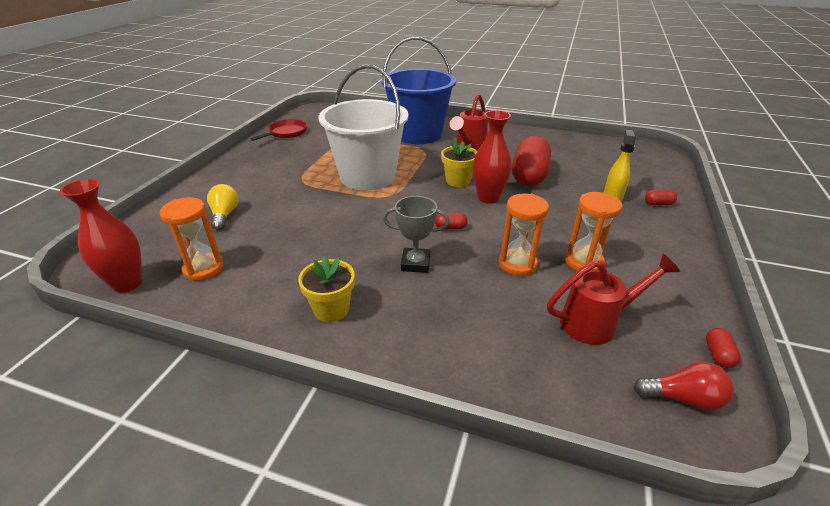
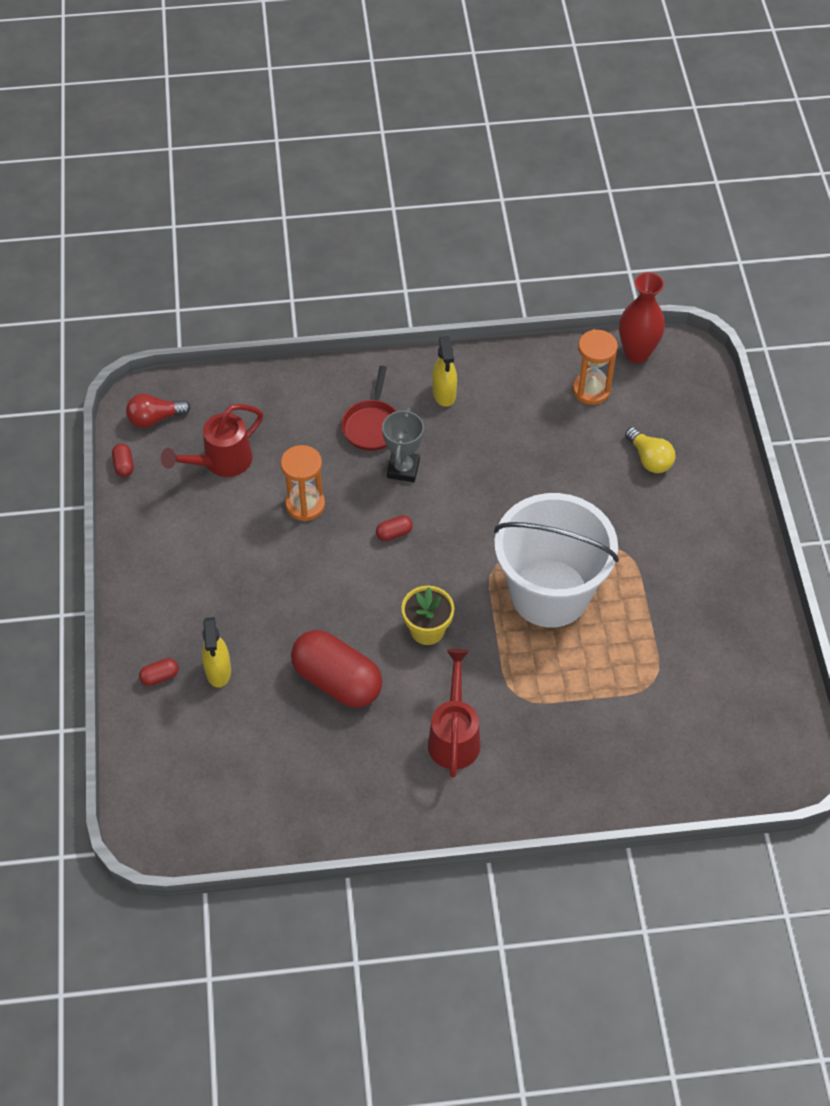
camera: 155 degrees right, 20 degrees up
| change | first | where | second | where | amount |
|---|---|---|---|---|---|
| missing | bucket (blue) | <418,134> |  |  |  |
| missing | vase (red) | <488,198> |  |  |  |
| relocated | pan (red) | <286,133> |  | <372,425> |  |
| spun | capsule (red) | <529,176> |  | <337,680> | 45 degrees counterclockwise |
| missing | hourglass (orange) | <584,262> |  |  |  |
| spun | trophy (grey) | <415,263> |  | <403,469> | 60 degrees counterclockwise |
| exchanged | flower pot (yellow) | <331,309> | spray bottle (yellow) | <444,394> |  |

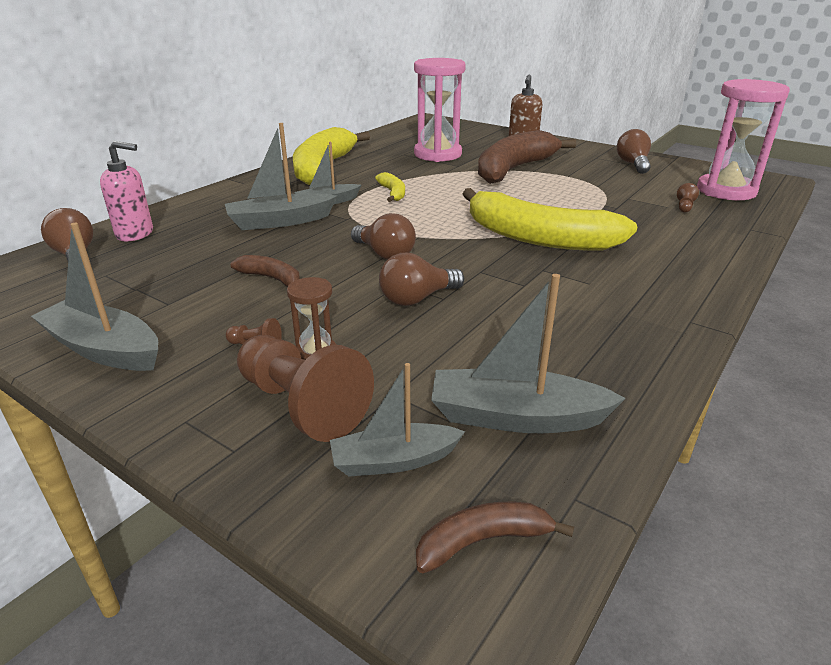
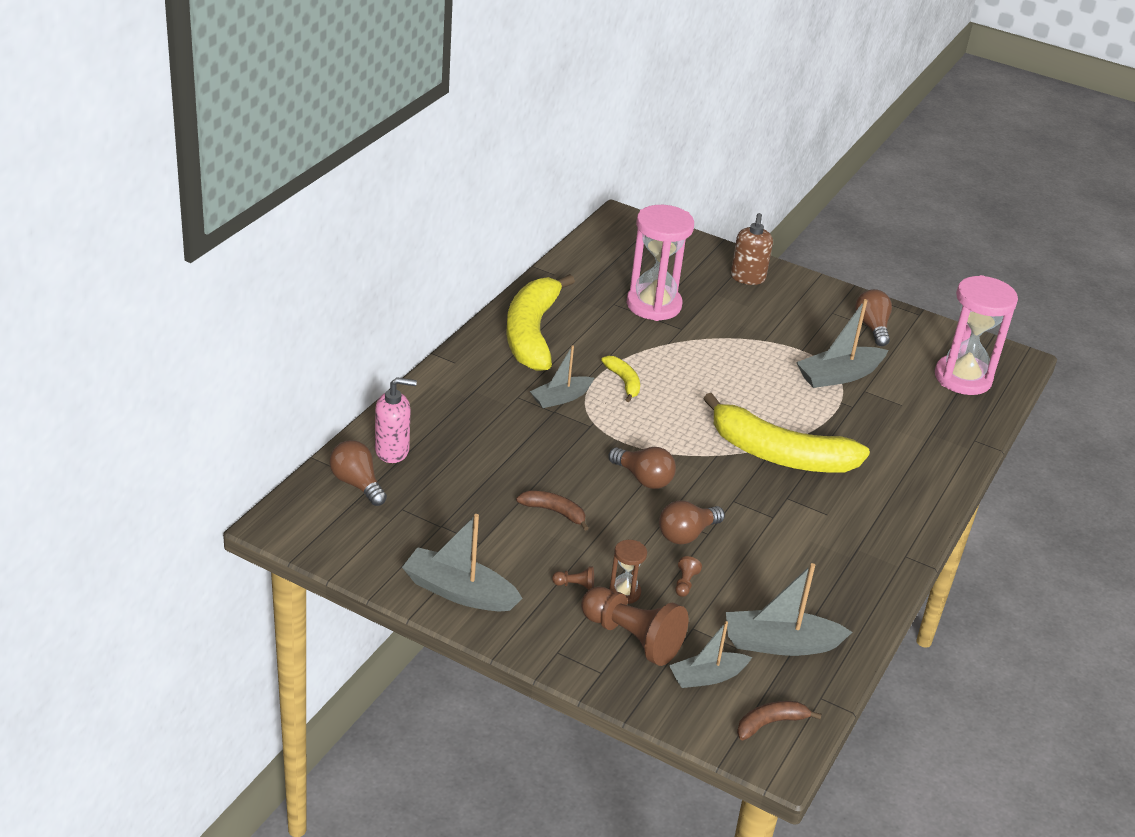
camera: 10 degrees left, 5 degrees up
| change | first | where | second | where | amount |
|---|---|---|---|---|---|
| relocated | boat (grey) | <280,221> |  | <839,376> |  |
| missing | banana (brown) | <514,169> |  |  |  |
| relocated | pawn (brown) | <684,207> |  | <685,583> |  |

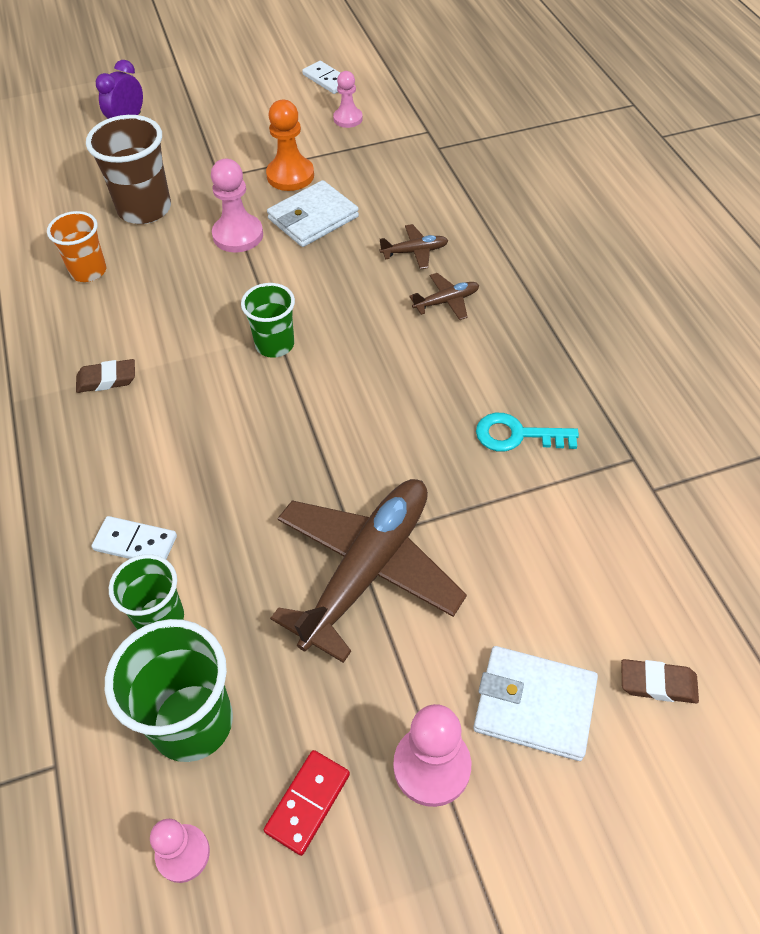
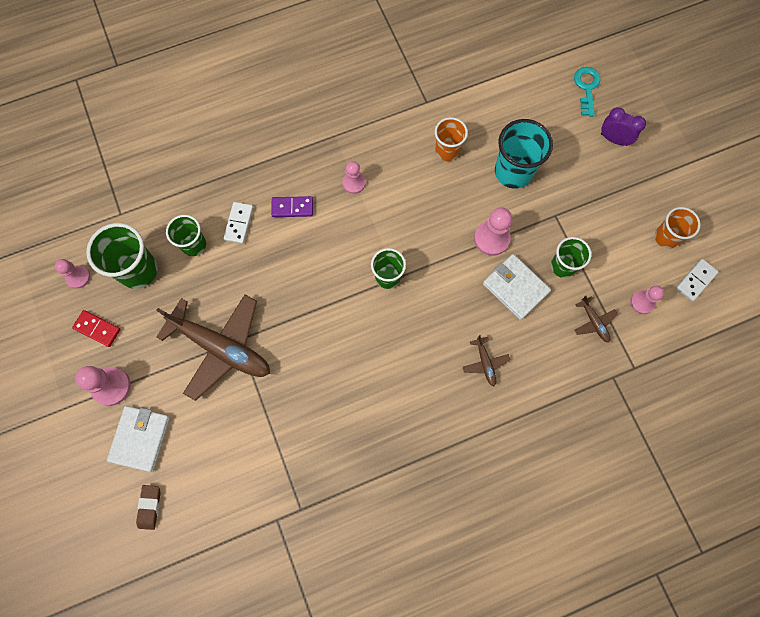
camera: 85 degrees right, 20 degrees up
| change | first | where | second | where | amount |
|---|---|---|---|---|---|
| exchanged | pawn (orange) | <290,175> | cup (green) | <563,266> |  |
| colour | cup (brown) | <144,209> | cup (turquoise) | <513,172> |  |
| relocated | plane (brown) | <446,301> |  | <594,322> |  |
| exchanged | eraser (brown) | <107,379> | pawn (pink) | <354,183> |  |
| relocated | key (turquoise) | <517,435> |  | <586,88> |  |
| appeared |  |  | domino (purple) | <292,208> |  |
| appeared |  |  | cup (orange) | <666,237> |  |

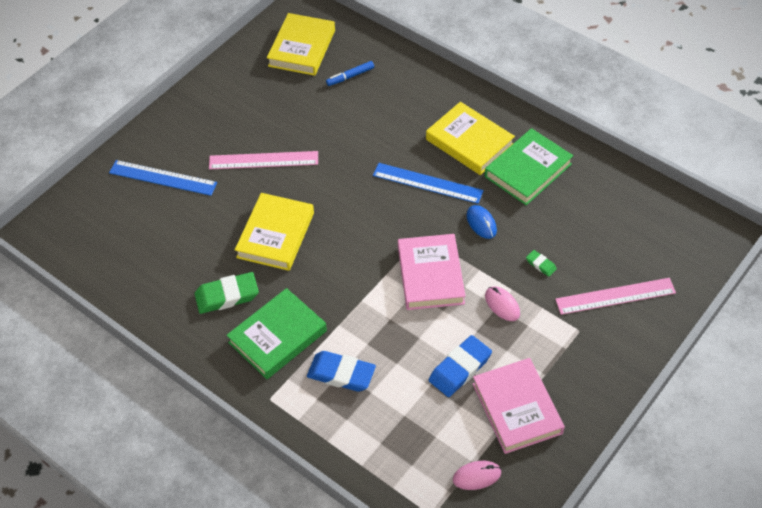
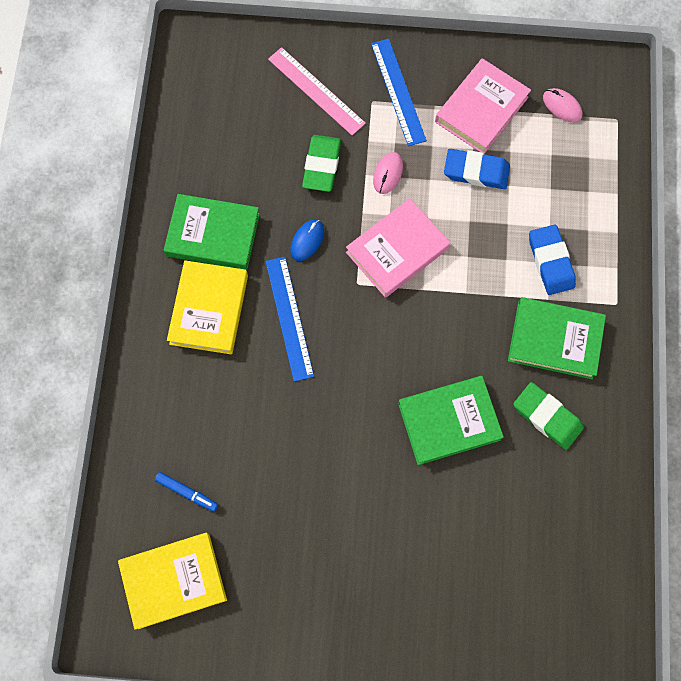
camera: 125 degrees left, 20 degrees up
| change | first | where | second | where | amount |
|---|---|---|---|---|---|
| missing | ruler (pink) | <263,160> |  |  |  |
| relocated | ruler (blue) | <163,178> |  | <398,91> |  |
| colour | book (yellow) | <275,235> | book (green) | <449,421> |  |
| size | eraser (green) | <541,265> |  | <322,165> | x2.02 |

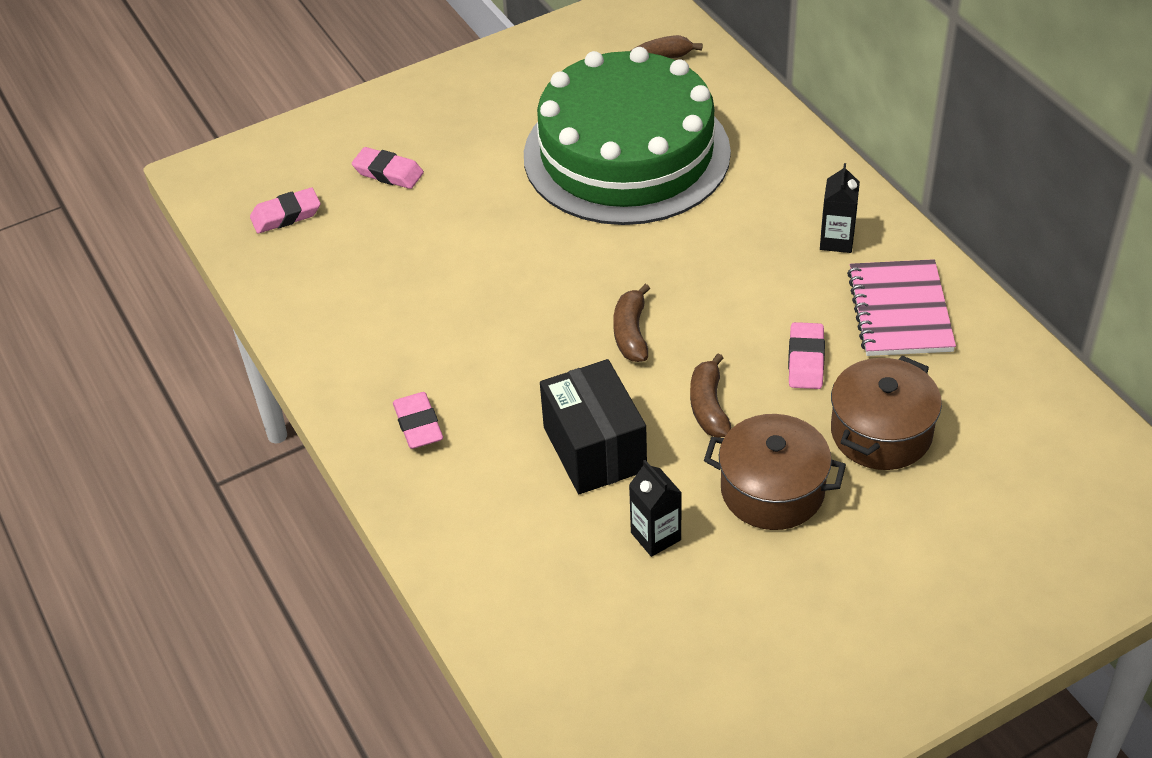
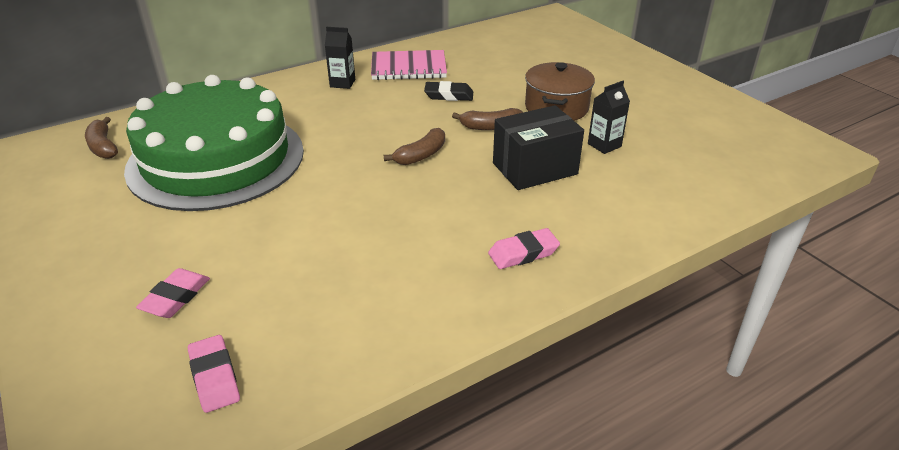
camera: 95 degrees left, 10 degrees down
| change | first | where | second | where | amount |
|---|---|---|---|---|---|
| spun | banana (brown) | <631,333> |  | <421,155> | 45 degrees counterclockwise |
| colour | eraser (pink) | <806,360> | eraser (black) | <449,95> |  |
| missing | pot (brown) | <881,432> |  |  |  |

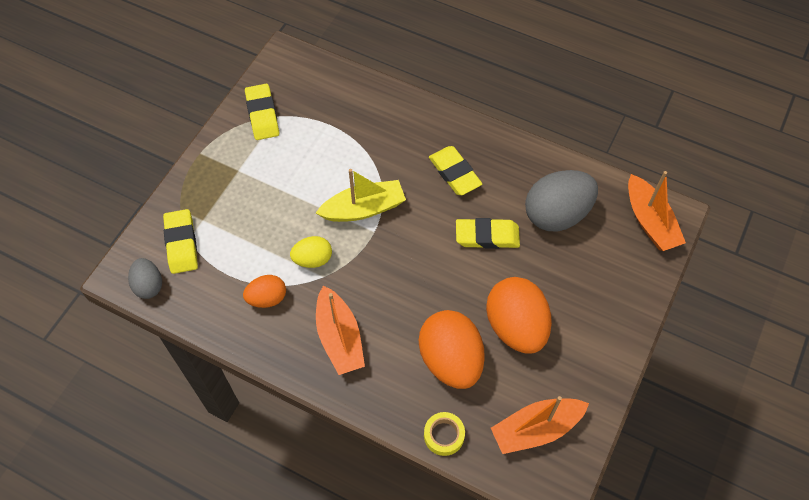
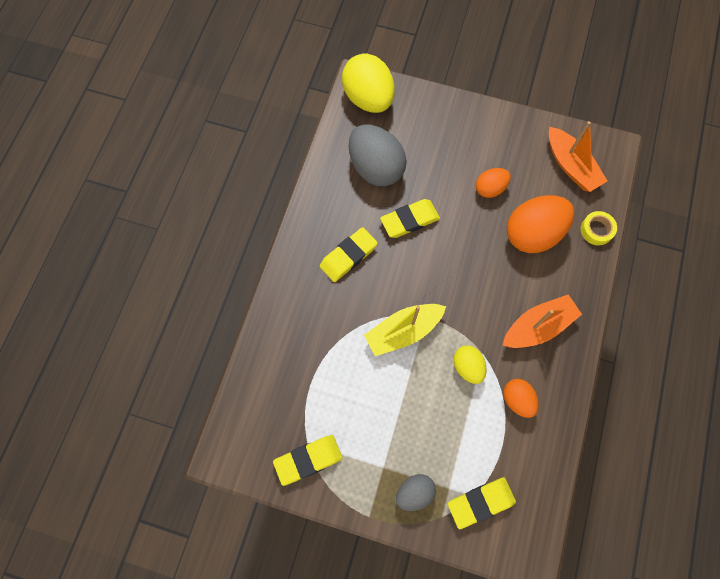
camera: 100 degrees left, 10 degrees up
| change | first | where | second | where | amount |
|---|---|---|---|---|---|
| spun | boat (yellow) | <363,209> |  | <403,331> | 90 degrees counterclockwise |
| exchanged | boat (orange) | <650,221> | egg (yellow) | <368,98> |  |
| spun | eraser (yellow) | <487,236> |  | <410,220> | 75 degrees clockwise |
| relocated | egg (grey) | <149,285> |  | <414,493> |  |
| size | egg (orange) | <516,327> |  | <490,189> | x0.54 |

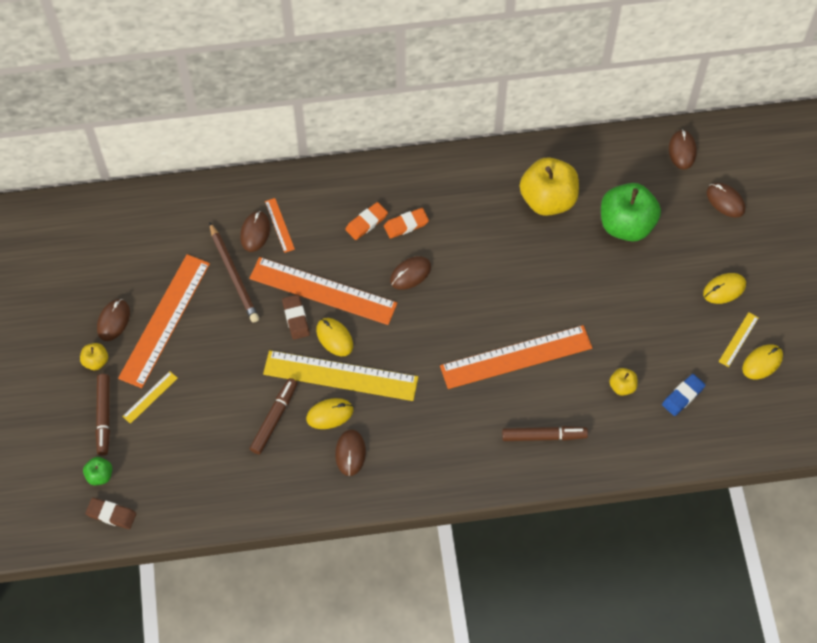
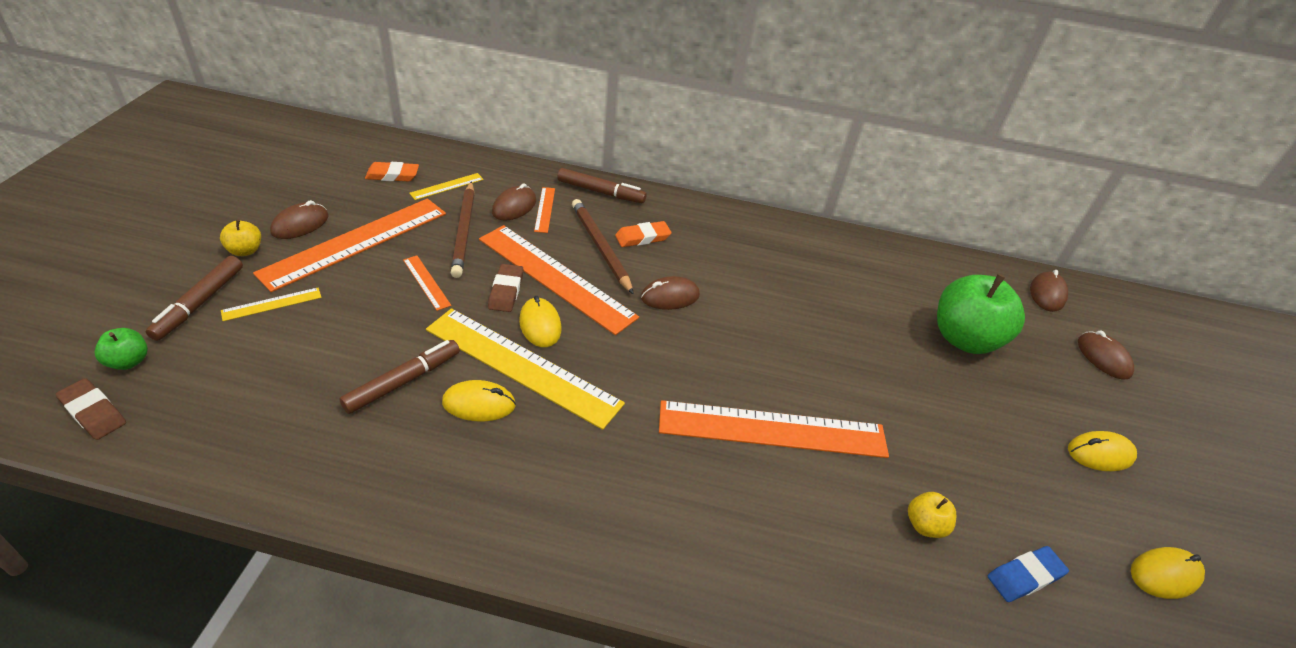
camera: 15 degrees right, 20 degrees down
| change | first | where | second | where | amount |
|---|---|---|---|---|---|
| missing | apple (yellow) | <548,199> |  |  |  |
| relocated | eraser (orange) | <406,225> |  | <392,175> |  |
| relocated | ruler (yellow) | <738,339> |  | <447,186> |  |
| relocated | marker (brown) | <544,436> |  | <601,192> |  |
| missing | mouse (brown) | <350,453> |  |  |  |
| appeared |  |  | pencil (brown) | <601,247> |  |
| appeared |  |  | ruler (orange) | <426,282> |  |

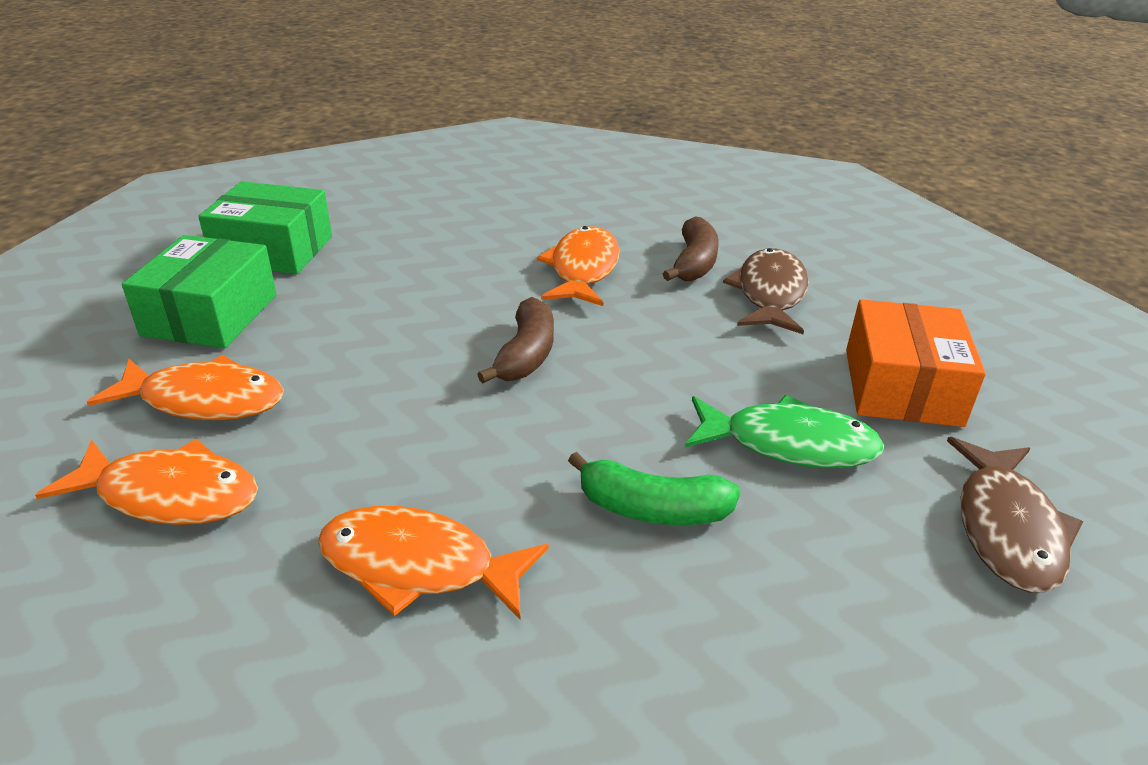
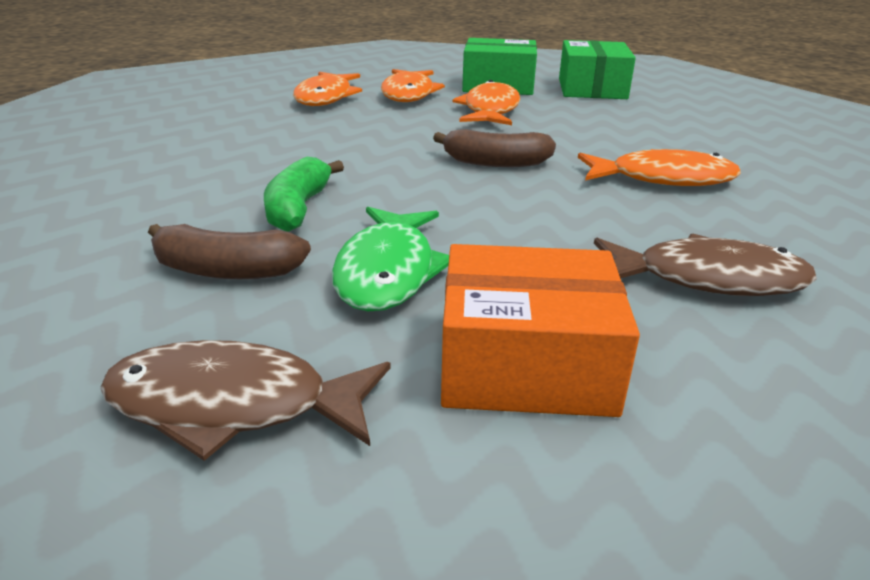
camera: 85 degrees right, 5 degrees down
| change | first | where | second | where | amount |
|---|---|---|---|---|---|
| relocated | banana (brown) | <694,263> |  | <227,271> |  |
| relocated | fish (orange) | <418,566> |  | <490,110> |  |

